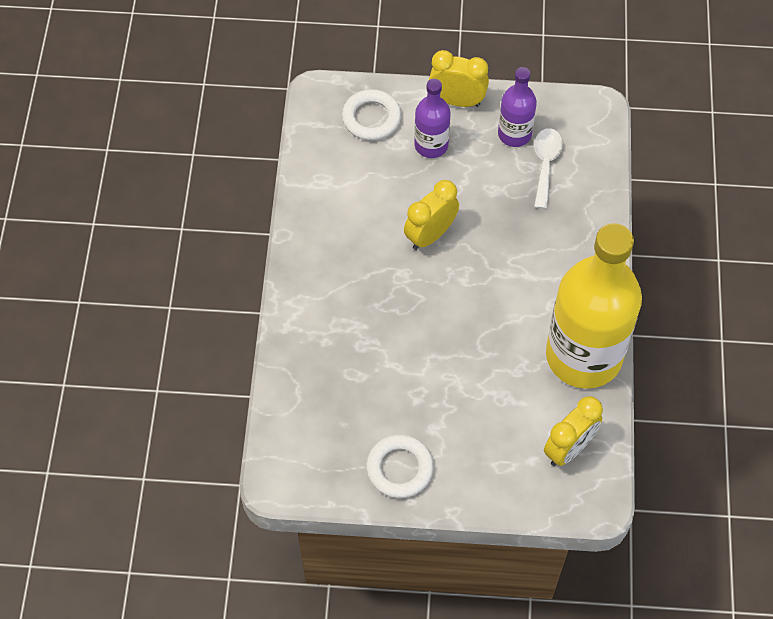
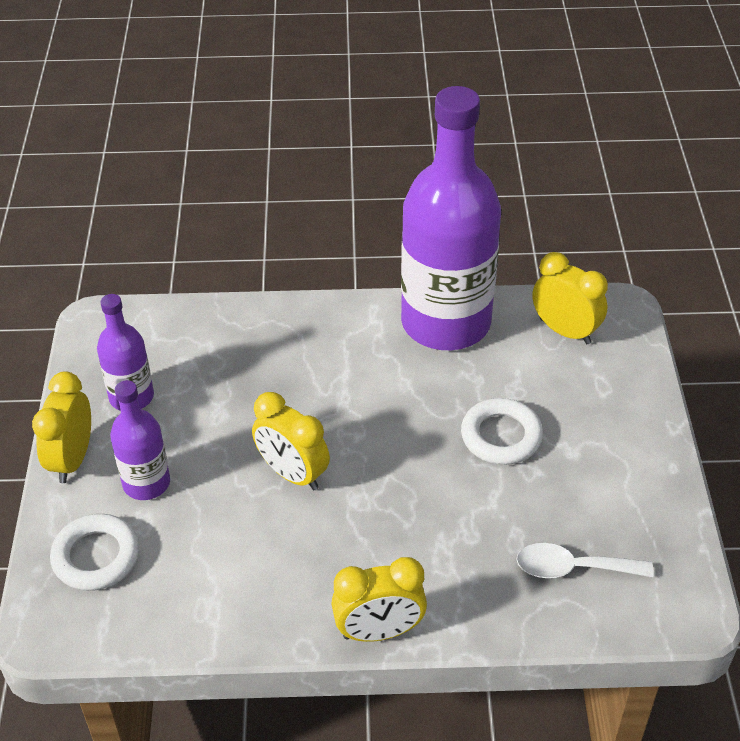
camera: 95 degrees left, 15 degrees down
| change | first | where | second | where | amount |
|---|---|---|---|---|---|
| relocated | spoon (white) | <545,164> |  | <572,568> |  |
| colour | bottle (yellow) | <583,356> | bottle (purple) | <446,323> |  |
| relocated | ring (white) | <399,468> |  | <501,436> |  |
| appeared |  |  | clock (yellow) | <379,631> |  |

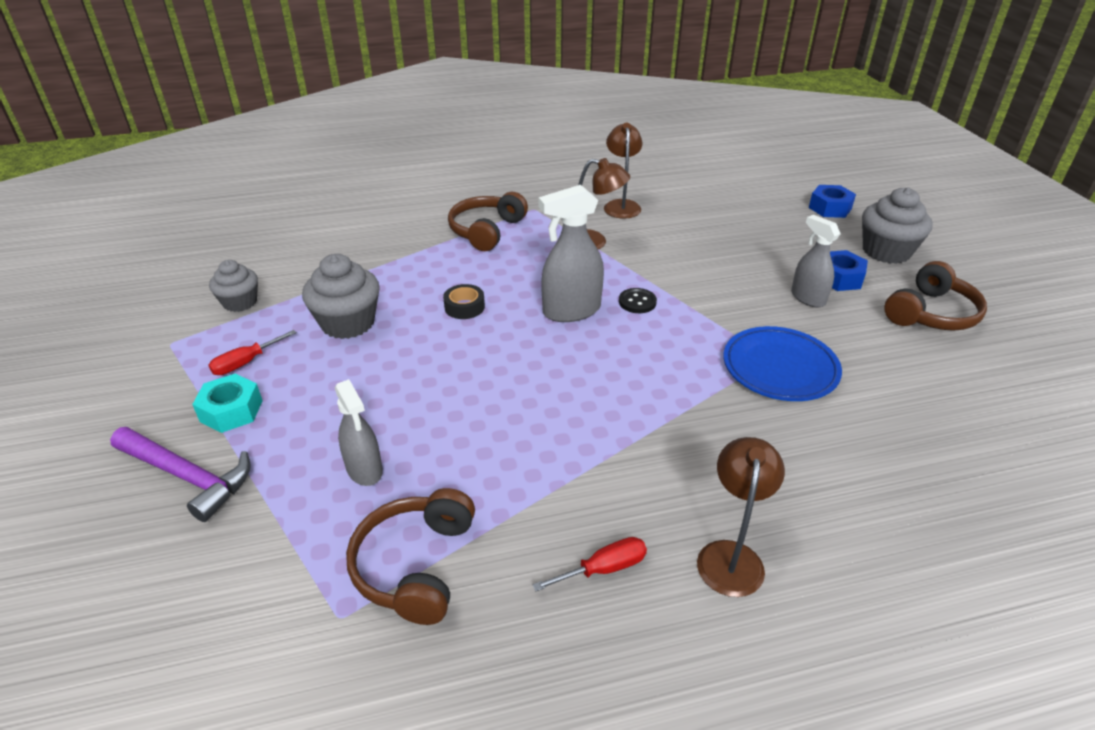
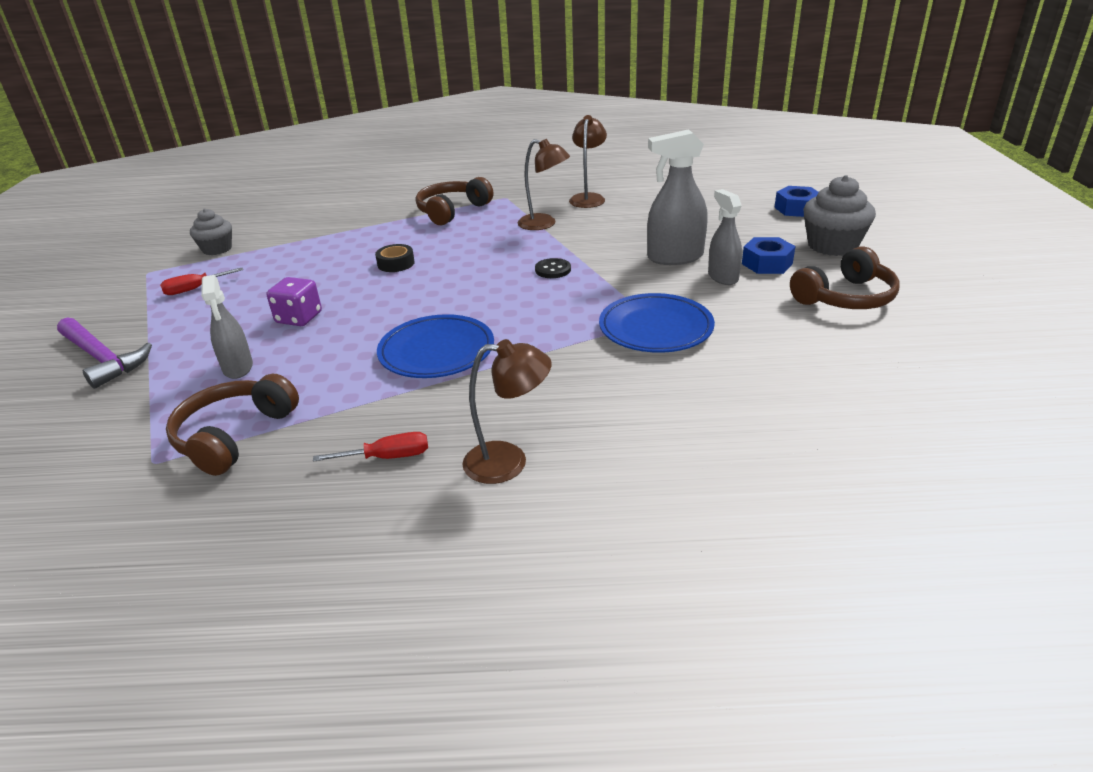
camera: 15 degrees right, 5 degrees down
| change | first | where | second | where | amount |
|---|---|---|---|---|---|
| relocated | spray bottle (grey) | <571,311> |  | <674,257> |  |
| missing | cupcake (grey) | <348,323> |  |  |  |
| missing | nut (turquoise) | <231,411> |  |  |  |
| spun | lamp (brown) | <731,555> |  | <509,462> | 60 degrees clockwise |
| appeared |  |  | dice (purple) | <299,318> |  |
| appeared |  |  | plate (blue) | <437,352> |  |

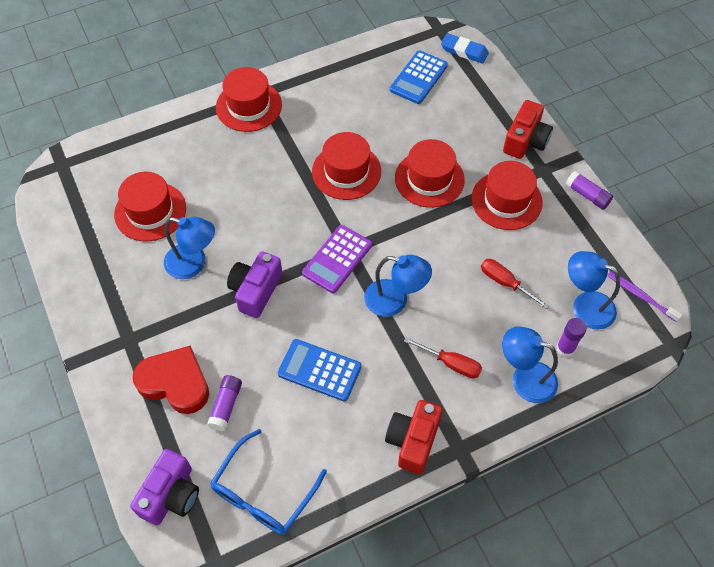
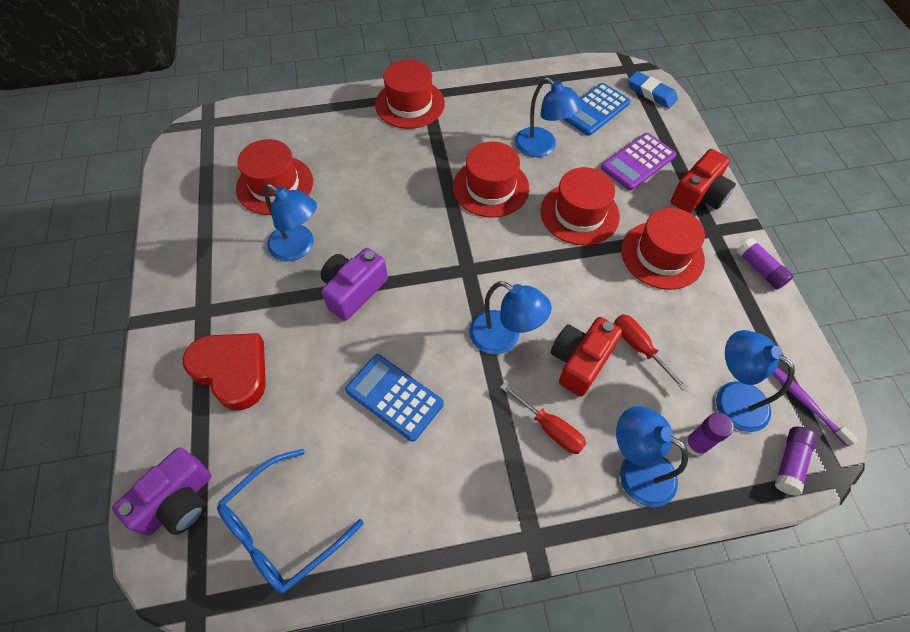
camera: 15 degrees right, 0 degrees up
| change | first | where | second | where | amount |
|---|---|---|---|---|---|
| relocated | calculator (purple) | <337,259> |  | <638,162> |  |
| relocated | glue stick (purple) | <226,406> |  | <790,463> |  |
| relocated | camera (red) | <413,441> |  | <580,361> |  |
| appeared |  |  | lamp (blue) | <542,147> |  |

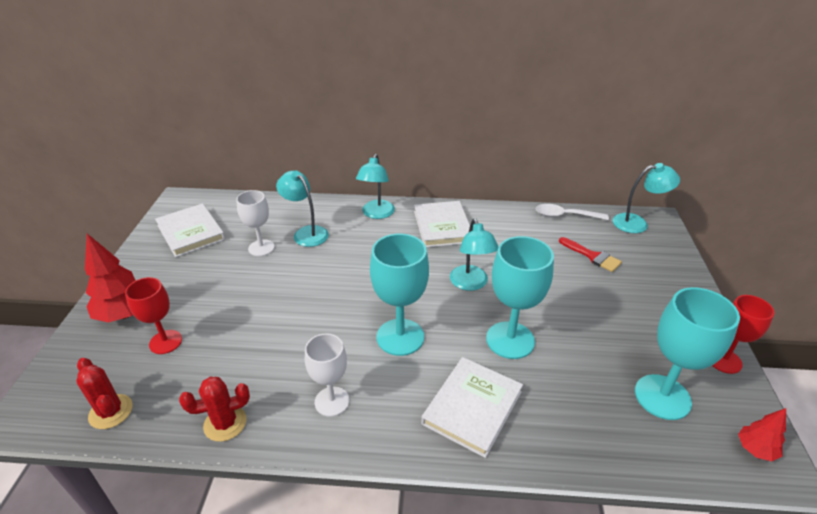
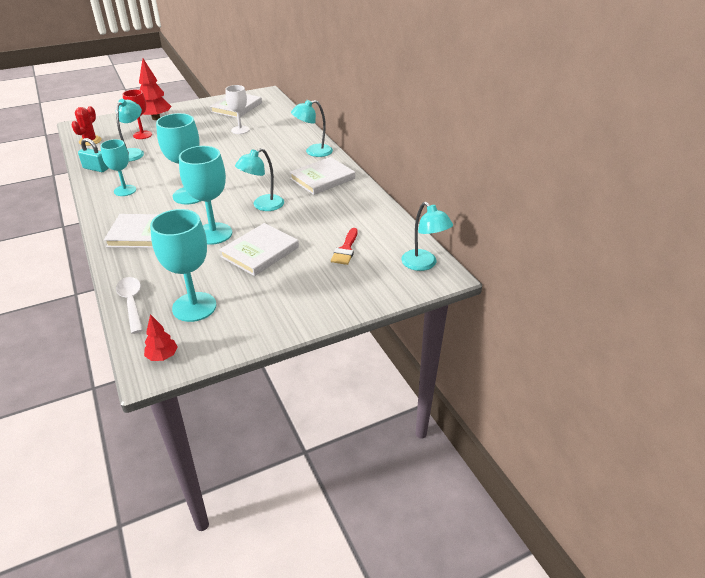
camera: 60 degrees right, 0 degrees up
| change | first | where | second | where | amount |
|---|---|---|---|---|---|
| relocated | lamp (turquoise) | <306,233> |  | <133,152> |  |
| relocated | spoon (white) | <565,215> |  | <131,303> |  |
| missing | goblet (red) | <724,360> |  |  |  |
| colour | goblet (white) | <332,401> | goblet (turquoise) | <125,190> |  |
| exchanged | cactus (red) | <225,423> | padlock (turquoise) | <96,168> |  |
| appeared |  |  | book (white) | <260,252> |  |

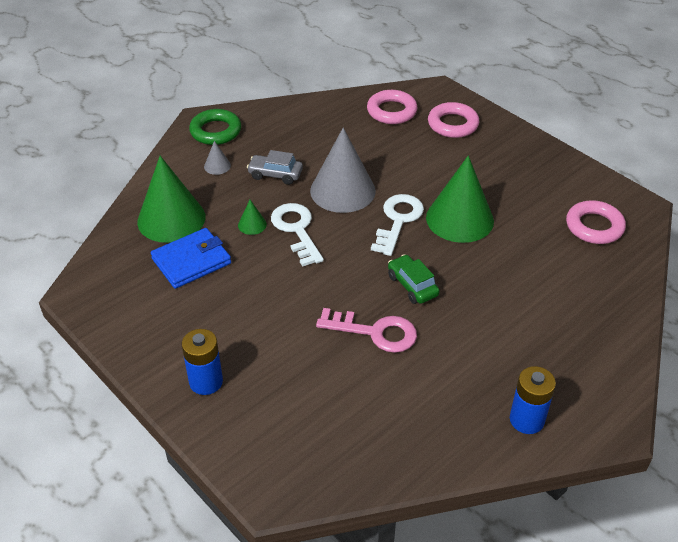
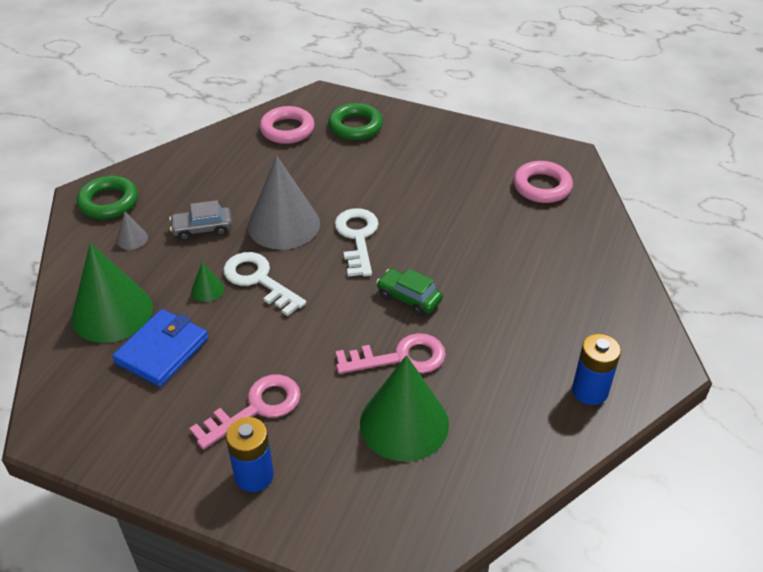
camera: 25 degrees left, 0 degrees up
| change | first | where | second | where | amount |
|---|---|---|---|---|---|
| colour | ring (pink) | <453,124> | ring (green) | <355,126> |  |
| relocated | cone (green) | <459,219> |  | <404,423> |  |
| appeared |  |  | key (pink) | <256,408> |  |

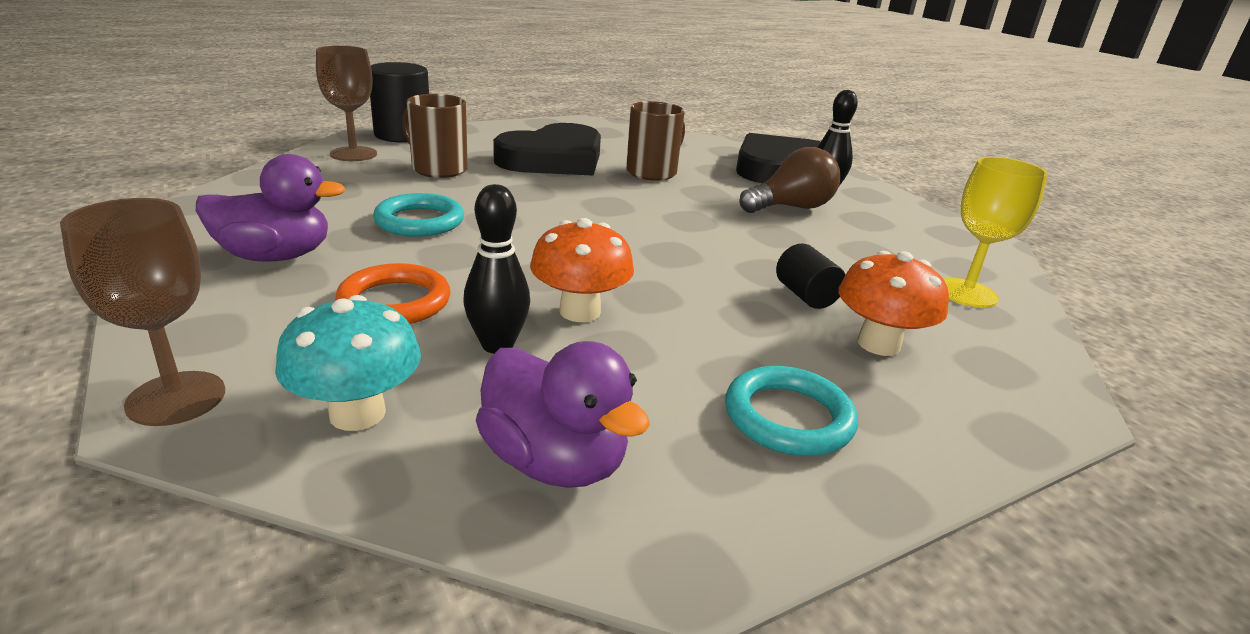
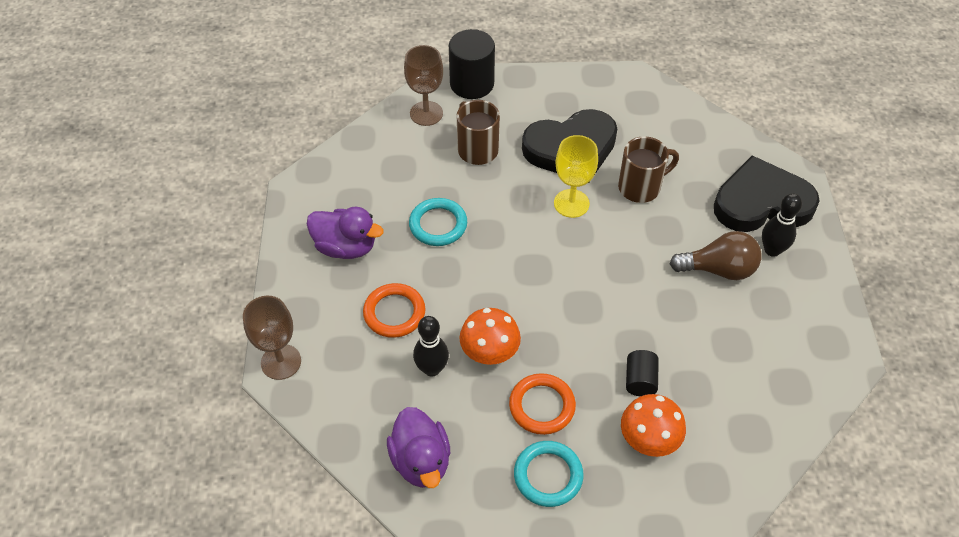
camera: 30 degrees right, 25 degrees up
| change | first | where | second | where | amount |
|---|---|---|---|---|---|
| relocated | goblet (yellow) | <966,293> |  | <571,203> |  |
| missing | mushroom (turquoise) | <357,413> |  |  |  |
| appeared |  |  | ring (orange) | <542,406> |  |

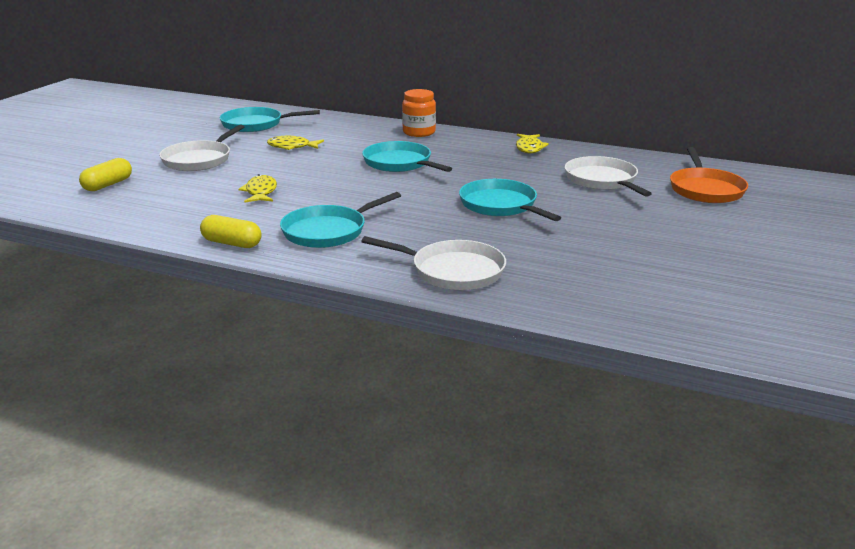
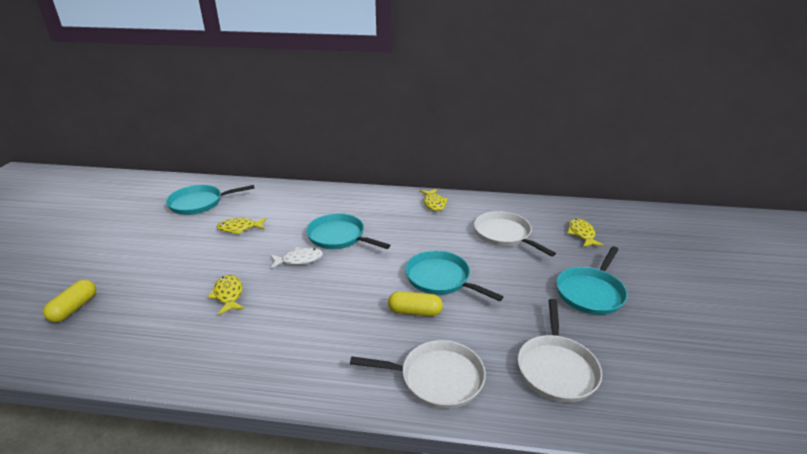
camera: 15 degrees left, 5 degrees up
| change | first | where | second | where | amount |
|---|---|---|---|---|---|
| missing | jar (orange) | <419,132> |  |  |  |
| relocated | pan (white) | <199,160> |  | <556,368> |  |
| exchanged | pan (orange) | <705,189> | fish (yellow) | <581,234> |  |
| relocated | pan (turquoise) | <328,231> |  | <590,292> |  |
| relocated | capsule (yellow) | <232,243> |  | <415,312> |  |
| appeared |  |  | fish (white) | <299,260> |  |

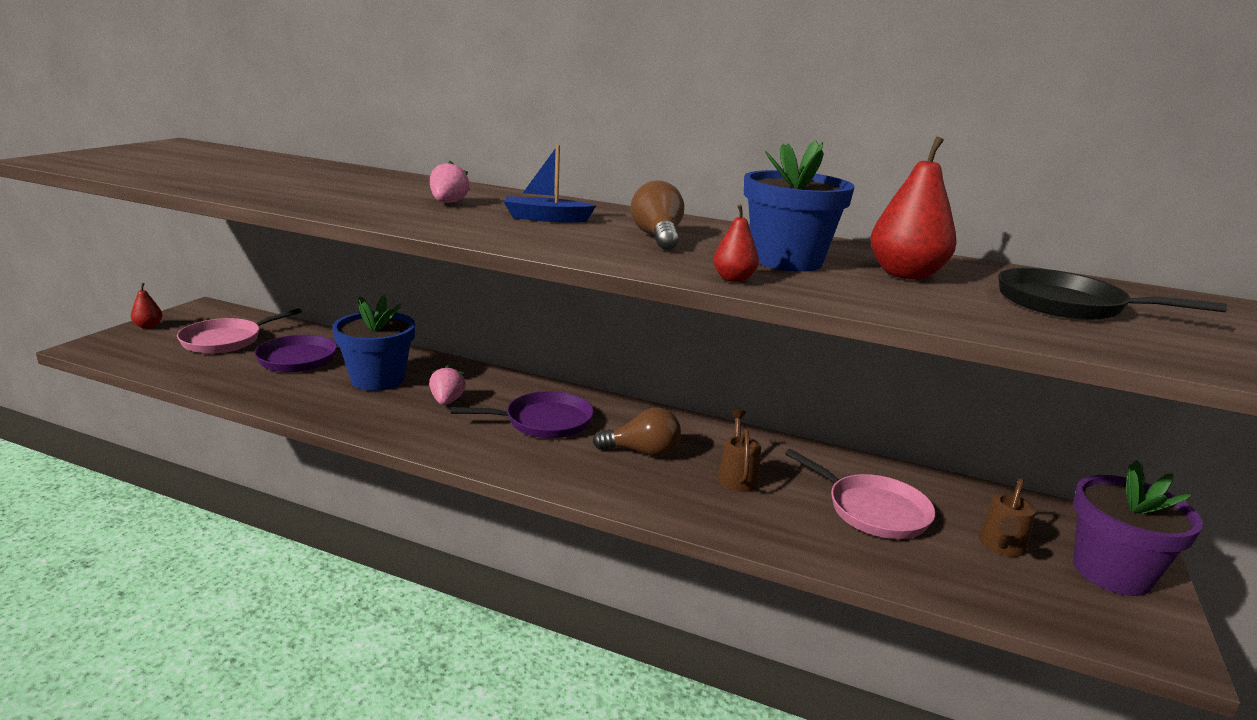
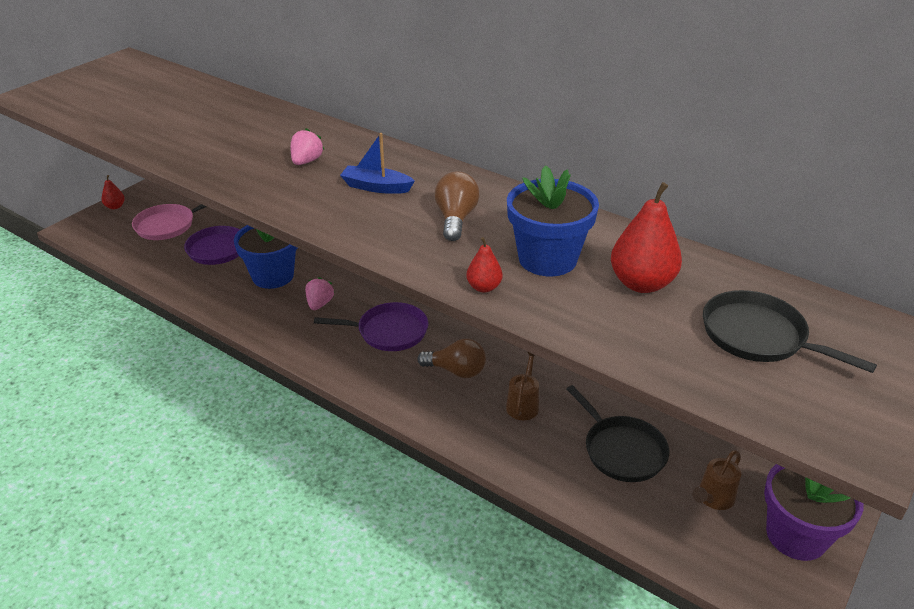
camera: 15 degrees right, 15 degrees up
| change | first | where | second | where | amount |
|---|---|---|---|---|---|
| colour | pan (pink) | <873,510> | pan (black) | <622,450> |  |

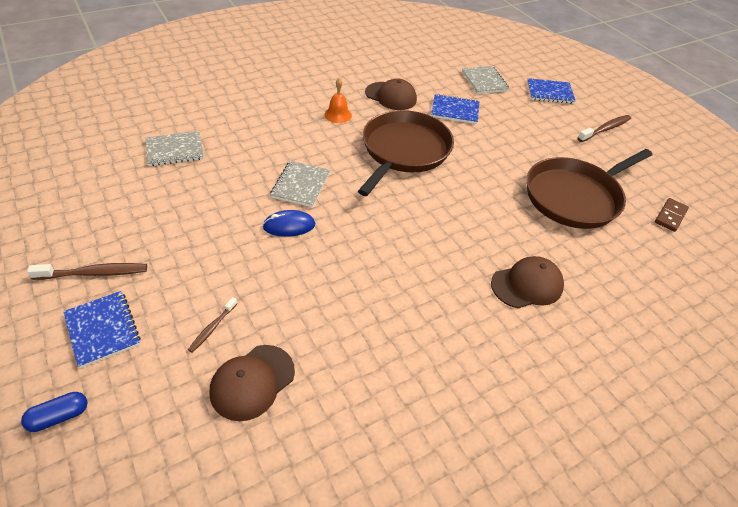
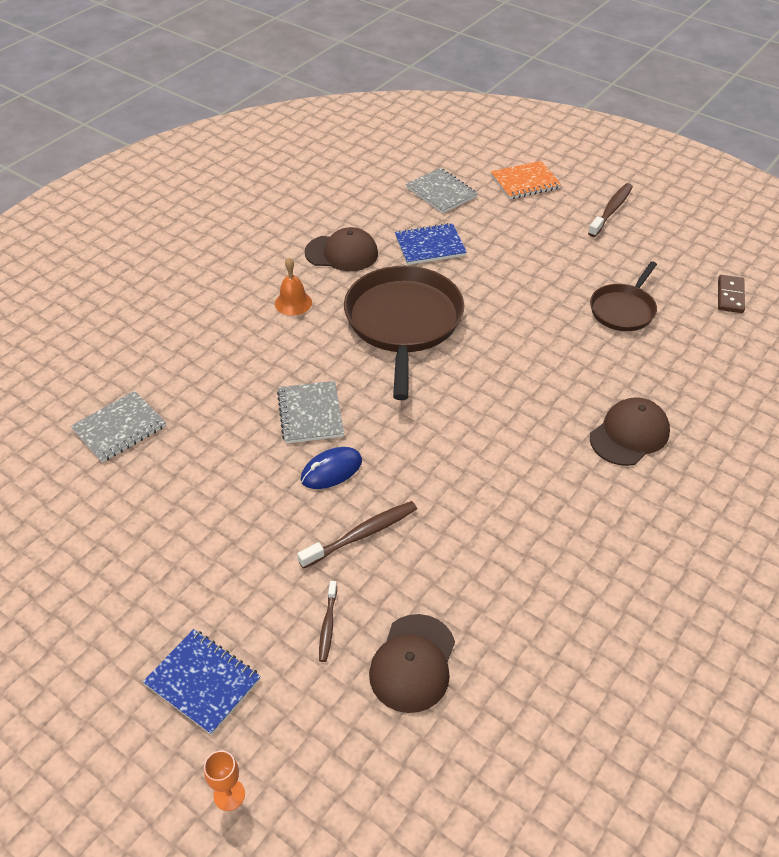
camera: 20 degrees left, 0 degrees up
| change | first | where | second | where | amount |
|---|---|---|---|---|---|
| colour | notebook (blue) | <549,92> | notebook (orange) | <525,182> |  |
| size | pan (brown) | <575,196> |  | <623,309> | x0.56 |
| relocated | toothbrush (brown) | <93,273> |  | <361,535> |  |
| exchanged | capsule (blue) | <59,416> | goblet (orange) | <229,795> |  |

